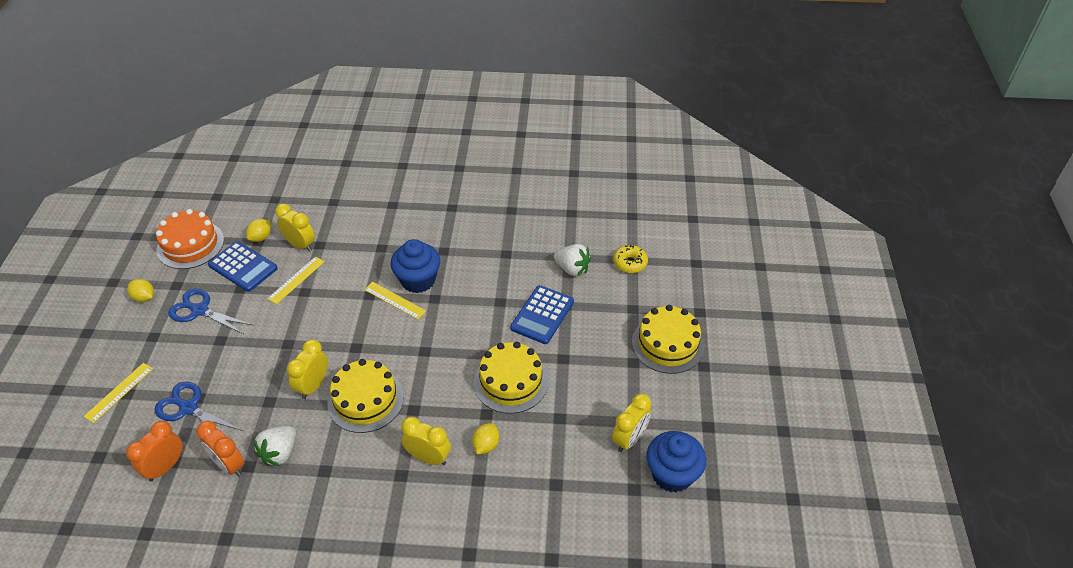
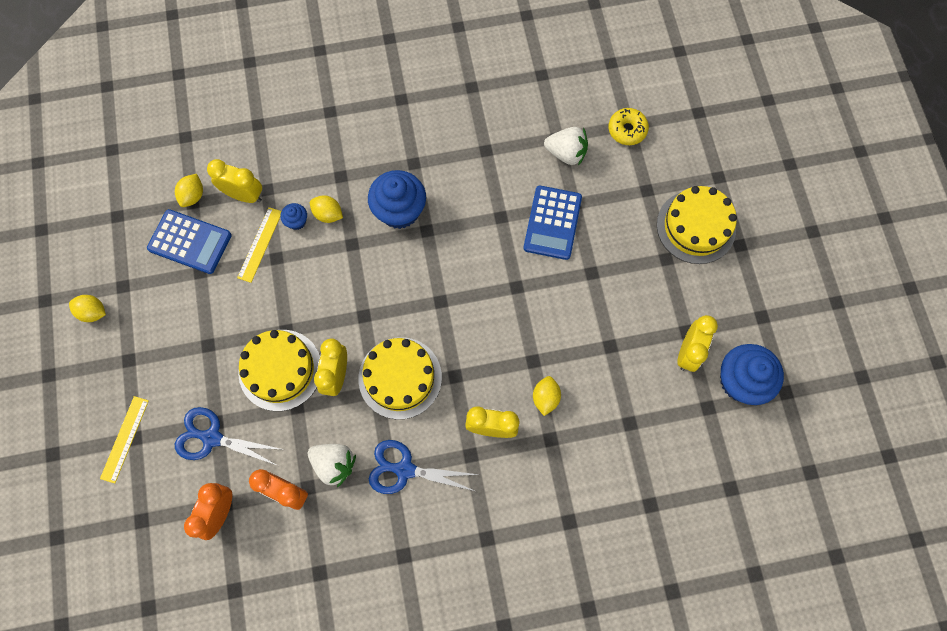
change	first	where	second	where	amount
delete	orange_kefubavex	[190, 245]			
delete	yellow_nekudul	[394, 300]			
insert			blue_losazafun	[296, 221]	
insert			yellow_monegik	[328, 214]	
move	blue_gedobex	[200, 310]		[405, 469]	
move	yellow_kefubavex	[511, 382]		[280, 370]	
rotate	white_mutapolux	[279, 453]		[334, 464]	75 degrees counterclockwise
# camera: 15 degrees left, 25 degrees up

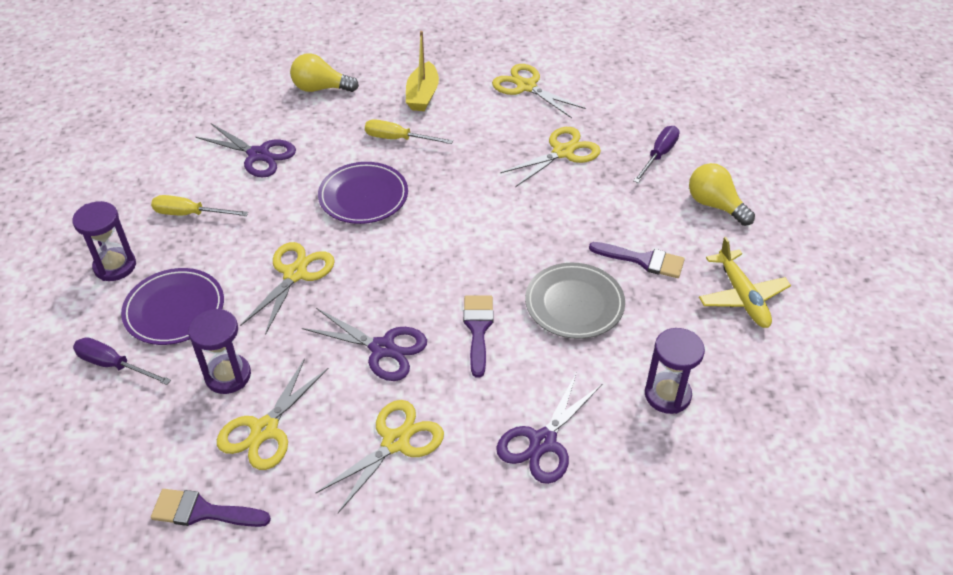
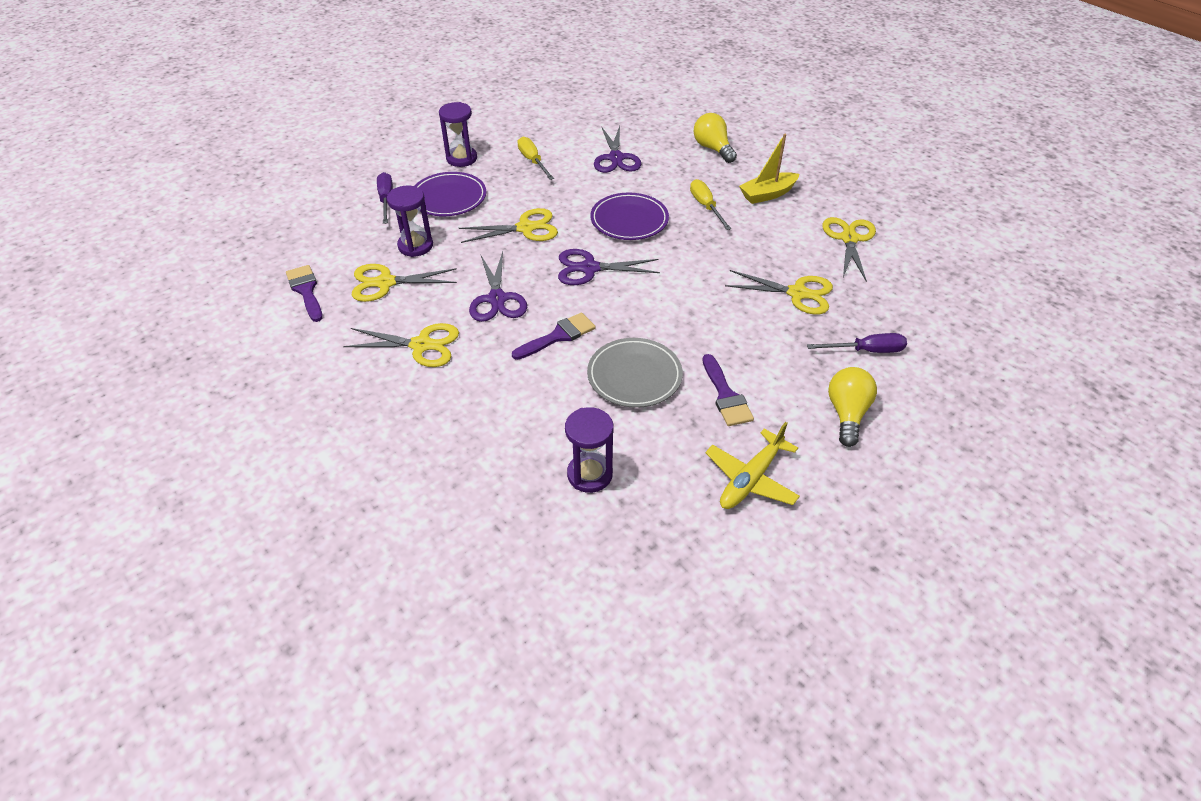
change	first	where	second	where	amount
move	purple_gedobex	[543, 442]		[589, 268]	
# camera: 55 degrees right, 0 degrees up

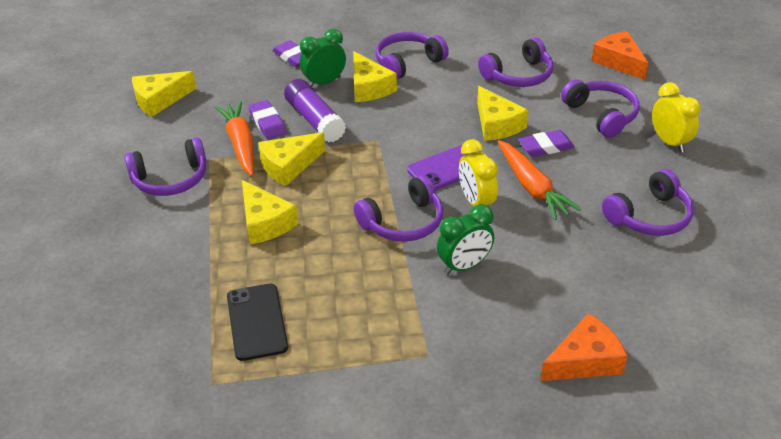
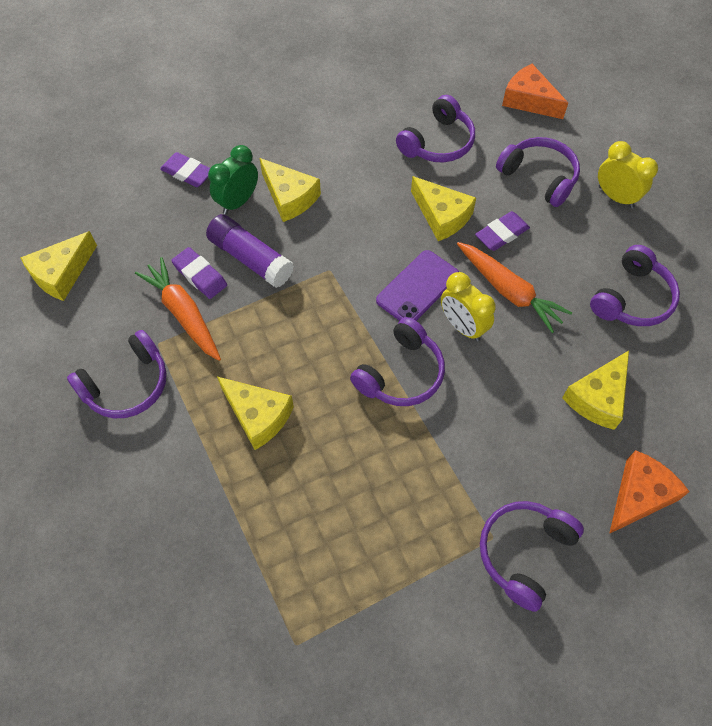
change	first	where	second	where	amount
delete	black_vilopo	[257, 322]			
delete	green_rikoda	[464, 266]			
move	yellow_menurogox	[288, 166]		[597, 397]	
move	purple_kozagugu	[408, 63]		[524, 553]	
# camera: 20 degrees left, 20 degrees up

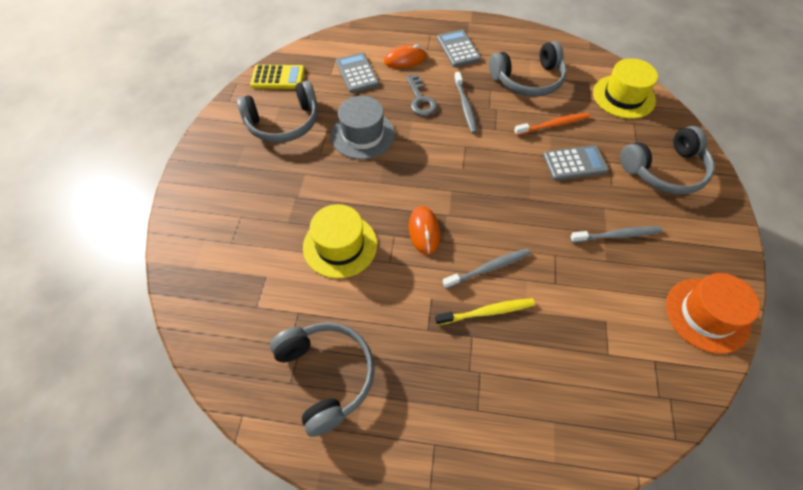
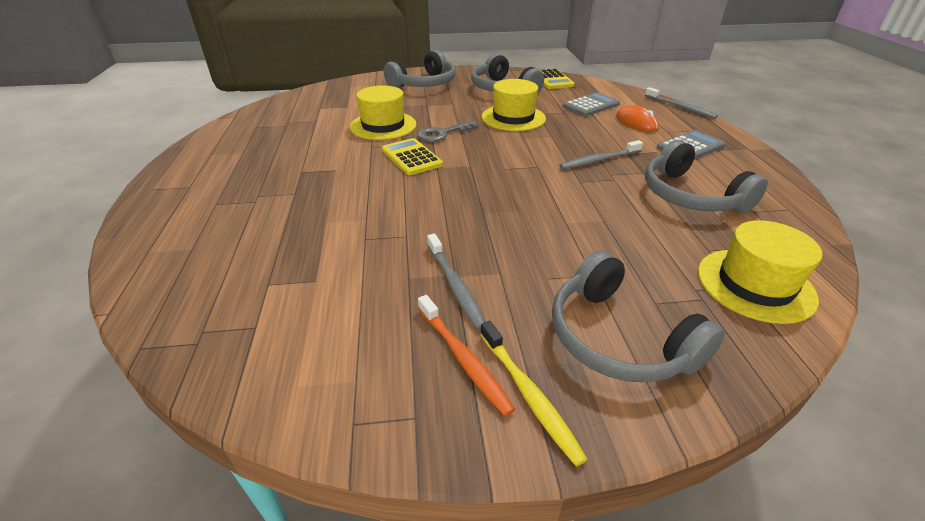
change	first	where	second	where	amount
delete	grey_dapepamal	[575, 163]			
delete	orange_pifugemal	[707, 315]			
move	grey_kozagugu	[326, 375]		[424, 84]	
move	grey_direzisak	[420, 99]		[443, 133]	
move	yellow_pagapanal	[487, 312]		[529, 395]	
move	grey_pagapanal	[489, 268]		[680, 107]	
move	orange_pagapanal	[553, 125]		[464, 359]	
replace	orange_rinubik	[424, 231]	yellow_dapepamal	[411, 157]	
recolor	grey_pifugemal	[362, 135]	yellow_pifugemal	[513, 118]	
# camera: 75 degrees right, 20 degrees down

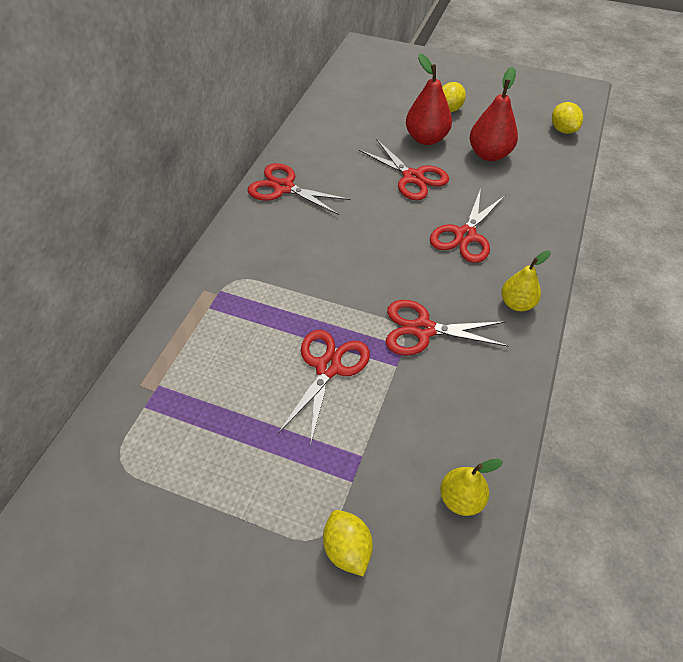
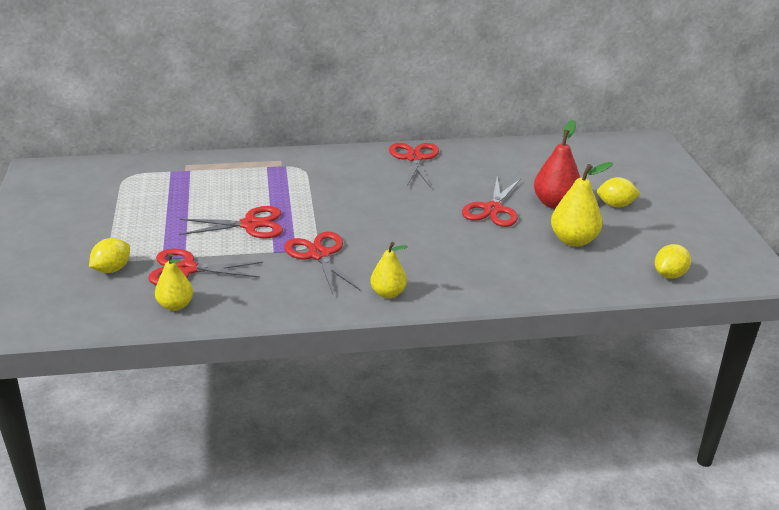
change	first	where	second	where	amount
move	red_gedobex	[465, 235]		[186, 269]	
recolor	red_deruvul	[489, 154]	yellow_deruvul	[573, 240]	
# camera: 60 degrees right, 20 degrees down

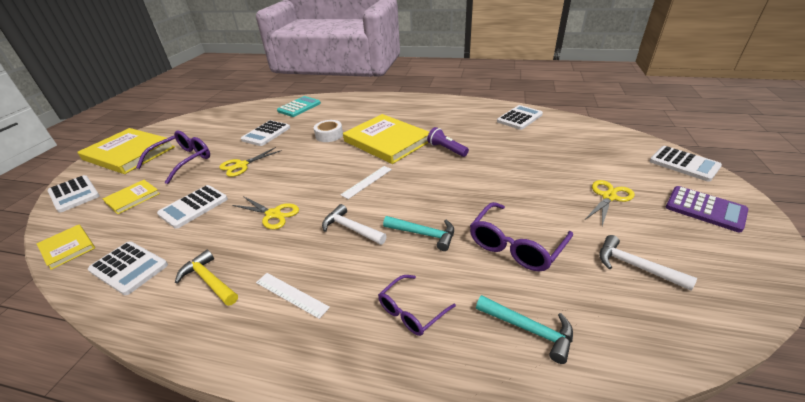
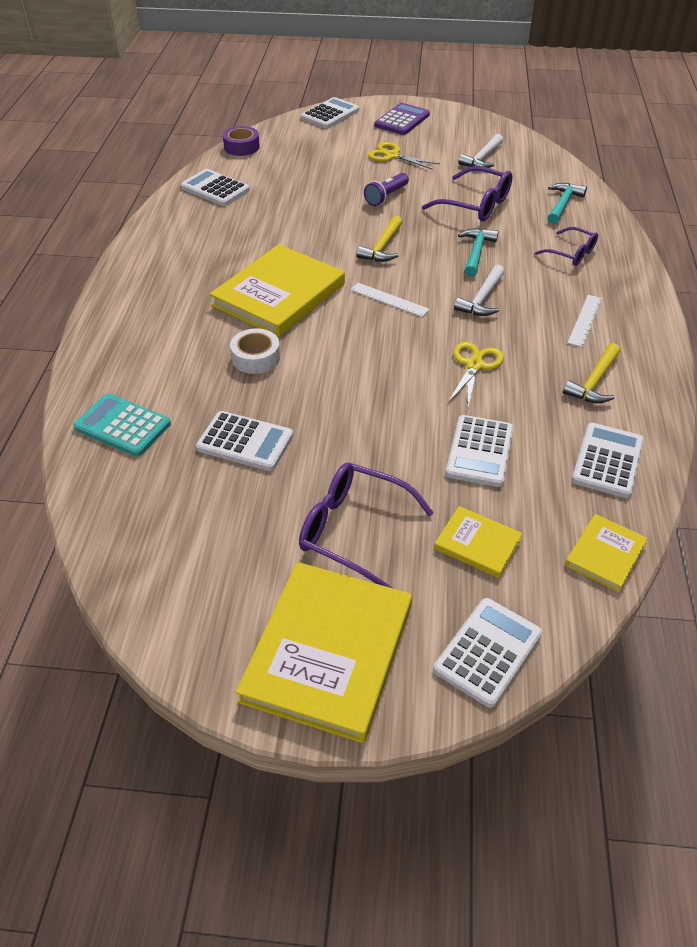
change	first	where	second	where	amount
delete	yellow_gedobex	[242, 165]			
insert			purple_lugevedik	[241, 147]	
insert			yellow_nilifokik	[382, 247]	
move	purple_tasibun	[446, 149]		[386, 197]	
rotate	white_dapepamal	[194, 207]		[480, 451]	75 degrees clockwise
# camera: 100 degrees left, 10 degrees up

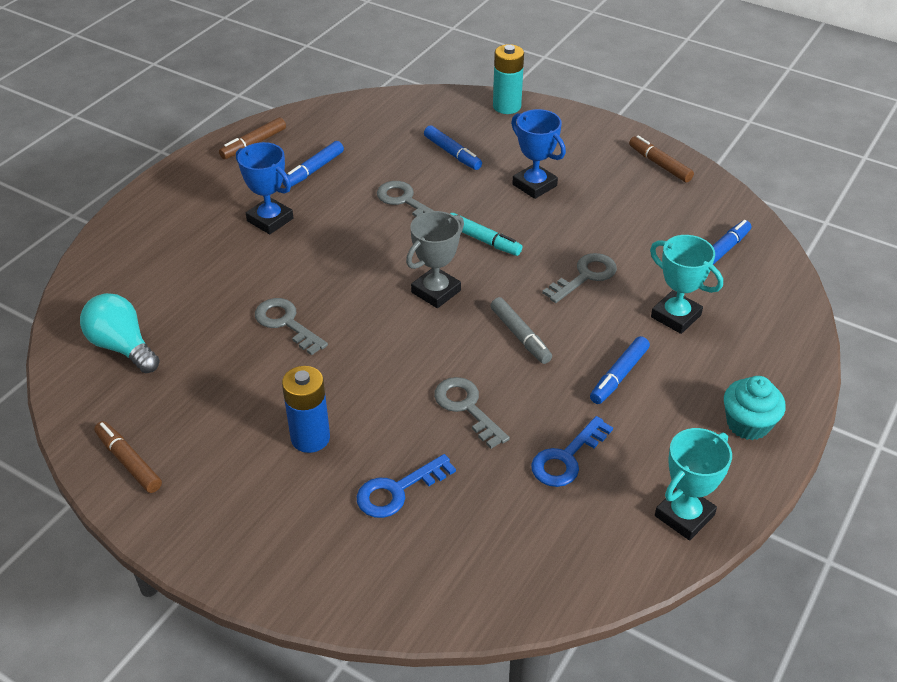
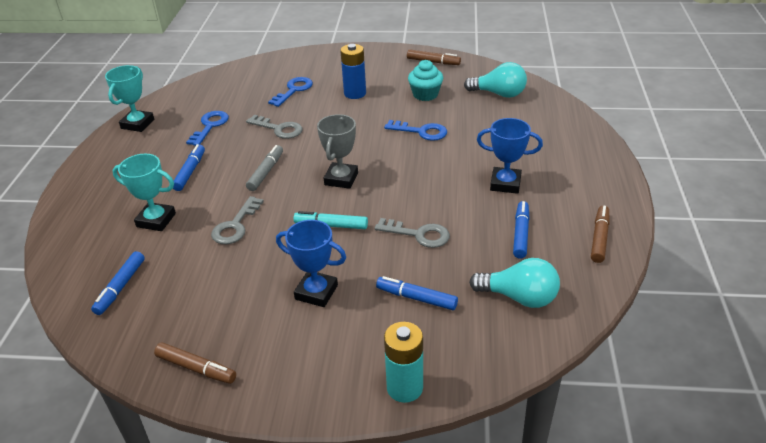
change	first	where	second	where	amount
insert			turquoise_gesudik	[519, 297]	
move	turquoise_losazafun	[748, 424]		[425, 94]	
recolor	grey_direzisak	[286, 323]	blue_direzisak	[421, 131]	
rotate	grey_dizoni	[520, 336]		[266, 172]	75 degrees clockwise
# camera: 155 degrees right, 5 degrees down

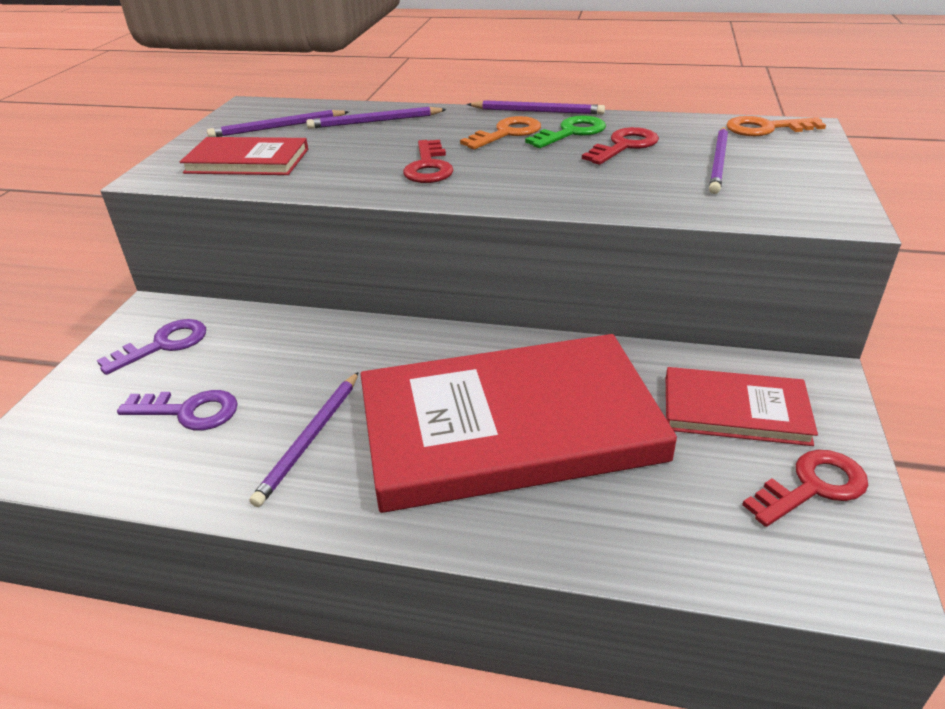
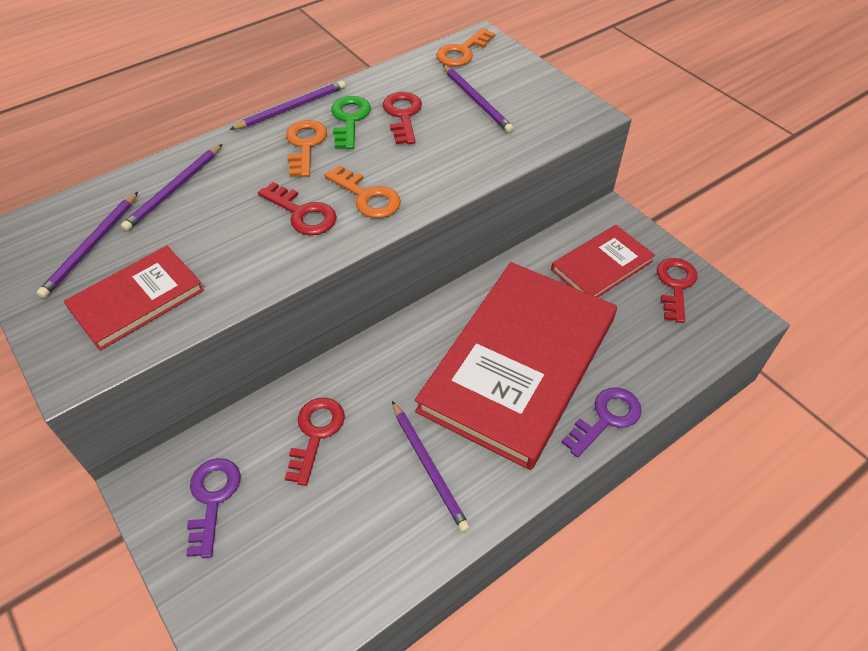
change	first	where	second	where	amount
insert			red_direzisak	[316, 433]	
insert			orange_direzisak	[367, 197]	
move	purple_direzisak	[189, 411]		[606, 418]	
# camera: 50 degrees left, 15 degrees up

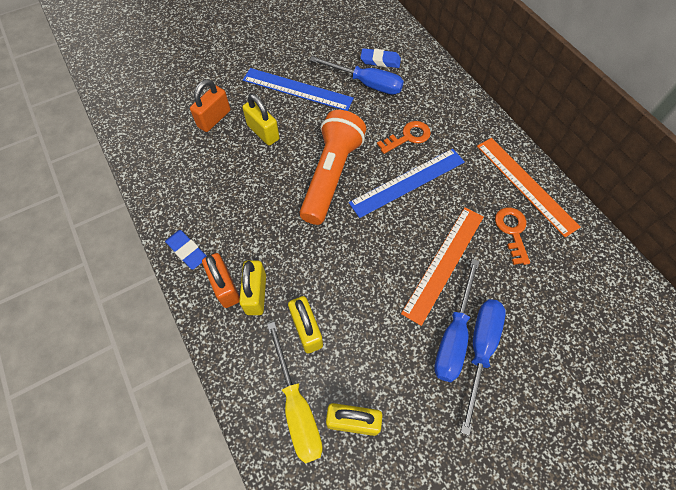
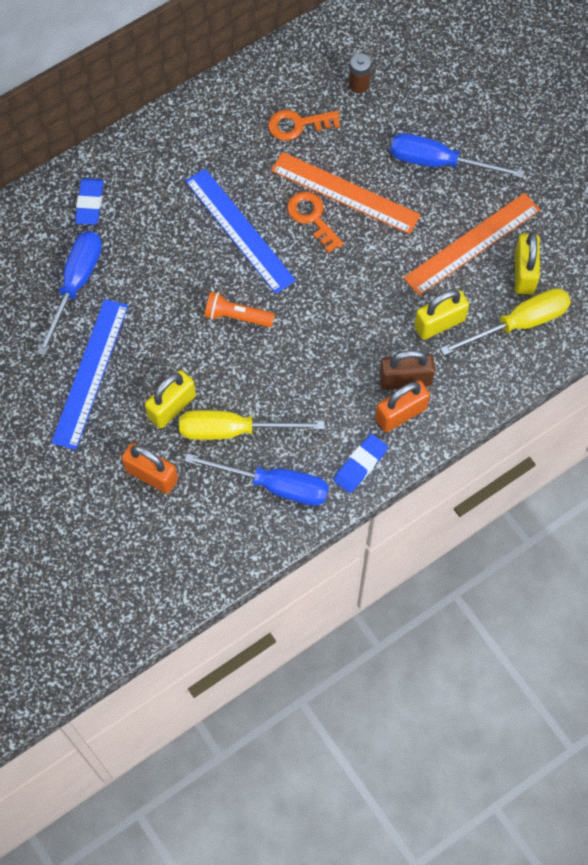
change	first	where	second	where	amount
insert			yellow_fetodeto	[233, 430]	
insert			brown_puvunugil	[359, 84]	
move	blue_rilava	[380, 61]		[90, 203]	
move	orange_direzisak	[408, 137]		[312, 217]	
move	blue_fetodeto	[453, 335]		[274, 485]	
move	orange_nekudul	[525, 185]		[472, 243]	
recolor	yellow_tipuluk	[256, 294]	brown_tipuluk	[405, 379]	
resize	orange_tasibun	[331, 175]		[237, 316]	x0.48
# camera: 95 degrees left, 5 degrees up

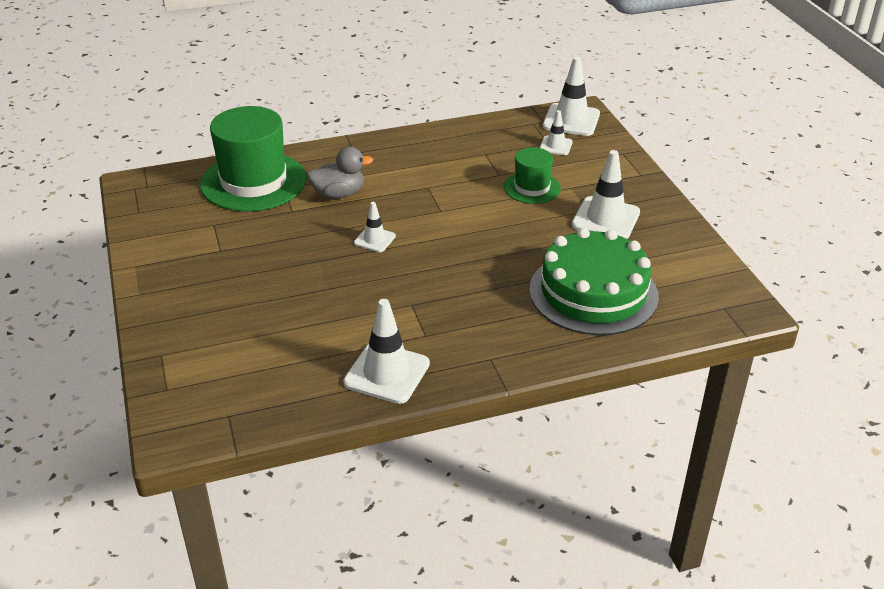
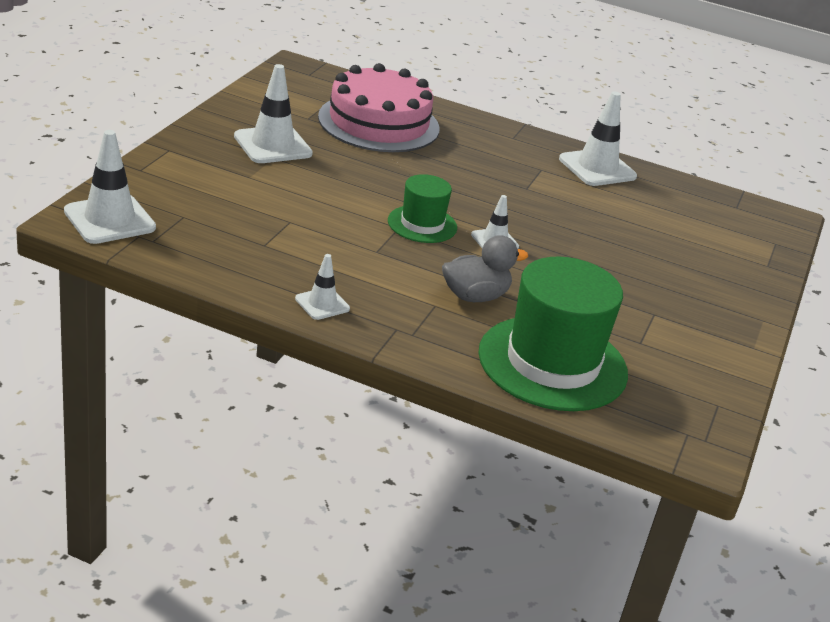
change	first	where	second	where	amount
move	green_pifugemal	[532, 188]		[422, 224]	
move	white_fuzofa	[555, 146]		[322, 304]	
recolor	green_kefubavex	[593, 292]	pink_kefubavex	[378, 123]	
rotate	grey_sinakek	[339, 194]		[475, 296]	135 degrees clockwise
# camera: 145 degrees left, 5 degrees down

